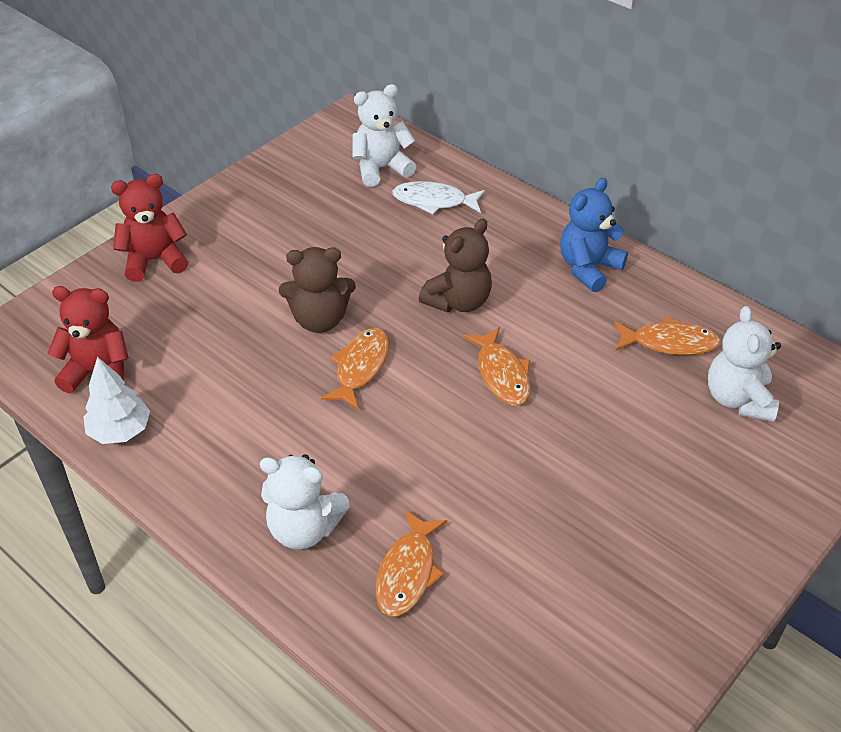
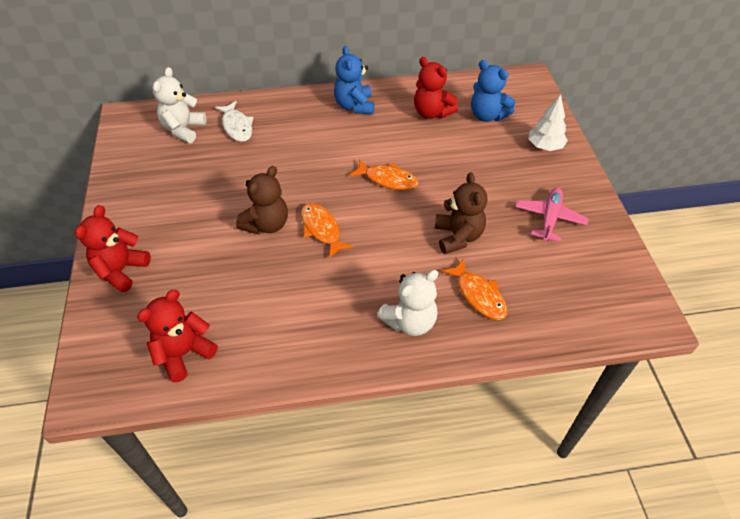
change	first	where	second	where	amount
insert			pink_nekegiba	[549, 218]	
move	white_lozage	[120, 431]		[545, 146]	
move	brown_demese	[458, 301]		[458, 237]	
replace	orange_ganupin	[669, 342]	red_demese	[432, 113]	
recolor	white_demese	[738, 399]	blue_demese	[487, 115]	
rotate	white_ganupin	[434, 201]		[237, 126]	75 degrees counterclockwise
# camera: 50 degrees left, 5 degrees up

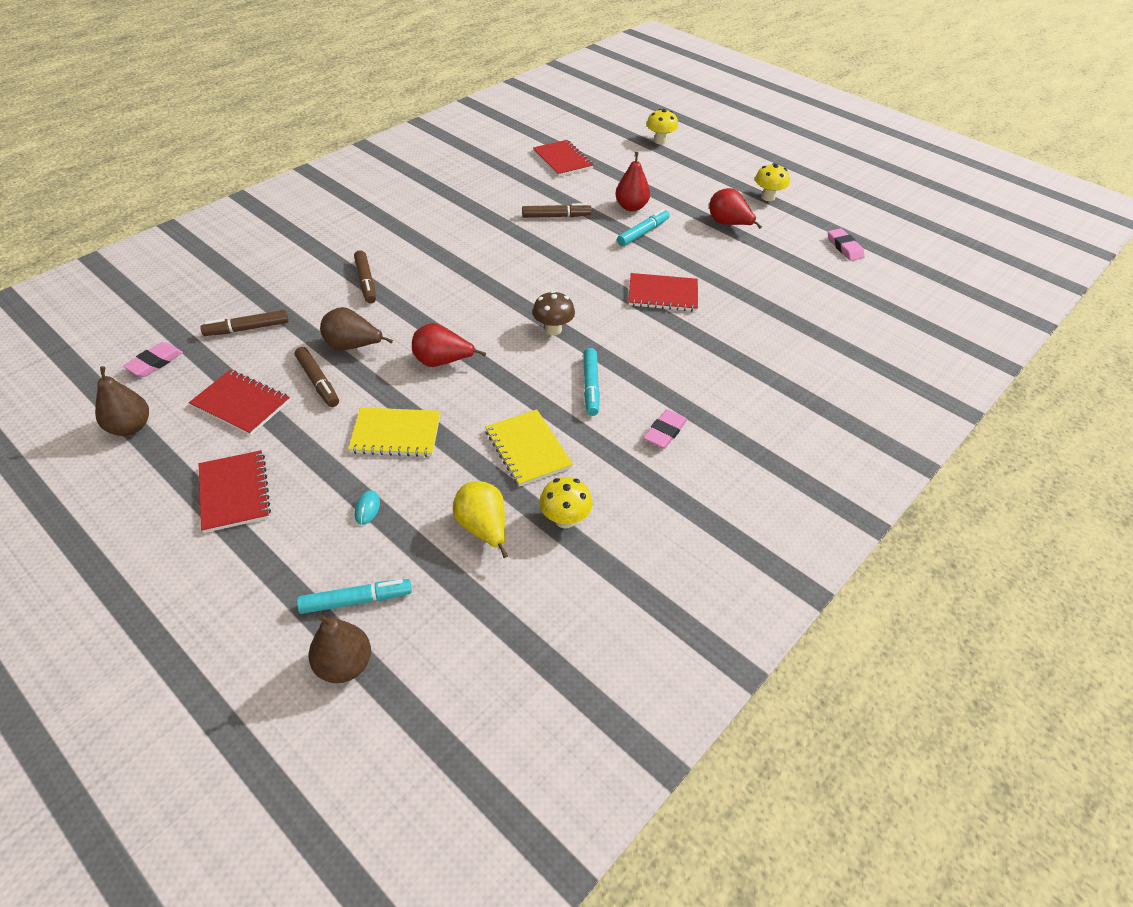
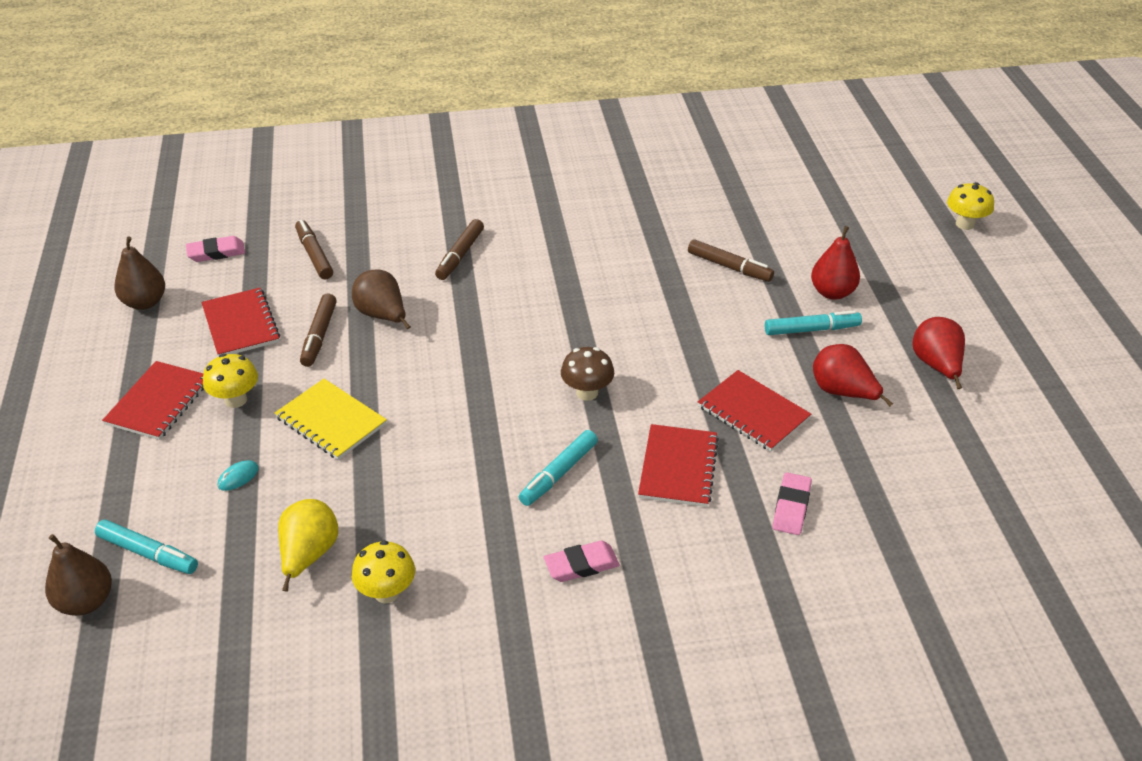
change	first	where	second	where	amount
delete	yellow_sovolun	[527, 449]			
move	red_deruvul	[442, 362]		[842, 392]	
move	red_sovolun	[563, 160]		[678, 467]	
move	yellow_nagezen	[768, 197]		[236, 400]	
move	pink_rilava	[844, 247]		[791, 507]	
rotate	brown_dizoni	[247, 329]		[314, 255]	45 degrees clockwise
# camera: 40 degrees right, 5 degrees down

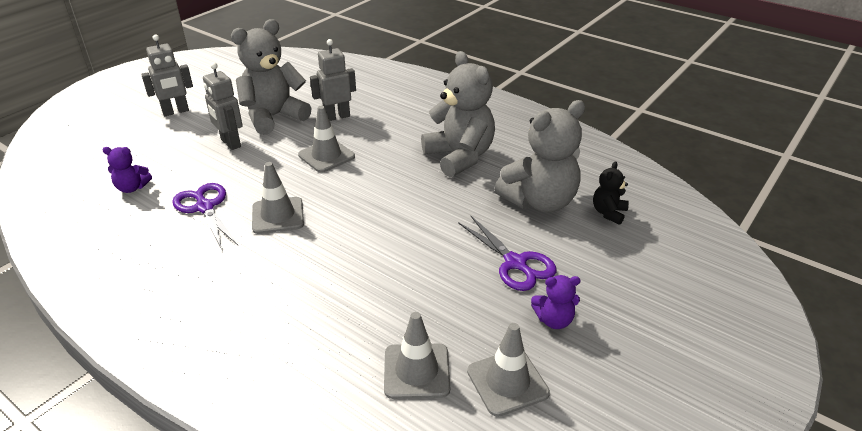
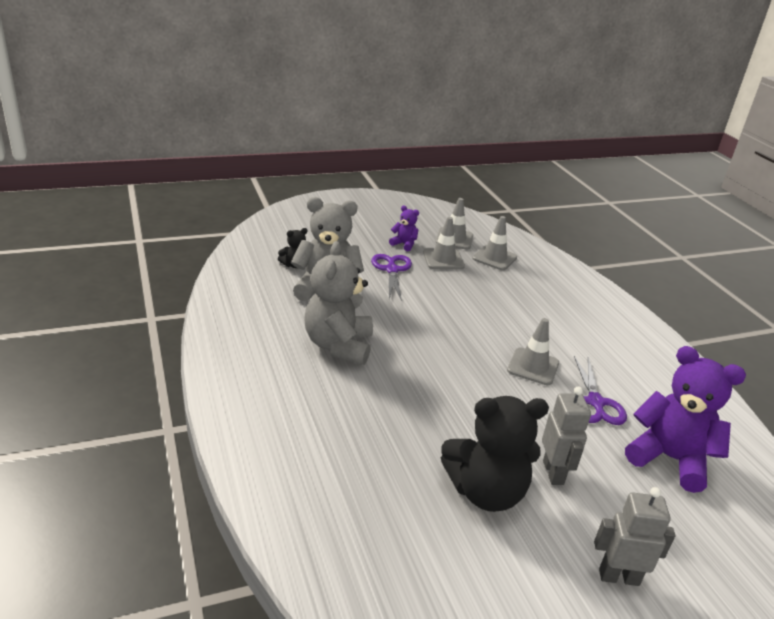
change	first	where	second	where	amount
delete	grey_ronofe	[337, 116]			
move	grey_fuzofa	[326, 156]		[443, 259]	
recolor	grey_demese	[273, 117]	black_demese	[486, 492]	
resize	purple_demese	[132, 188]		[669, 459]	x2.14
# camera: 150 degrees left, 5 degrees down

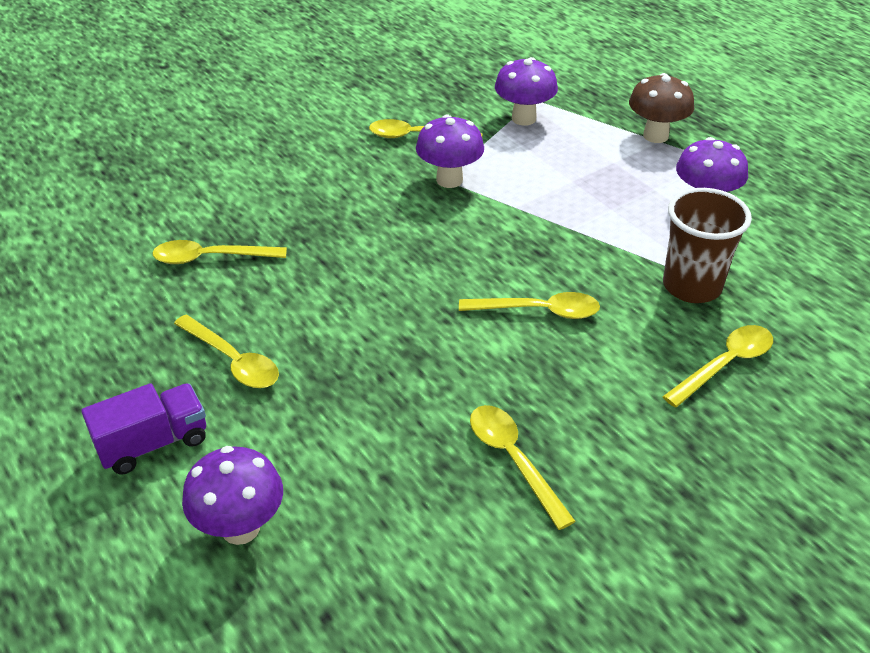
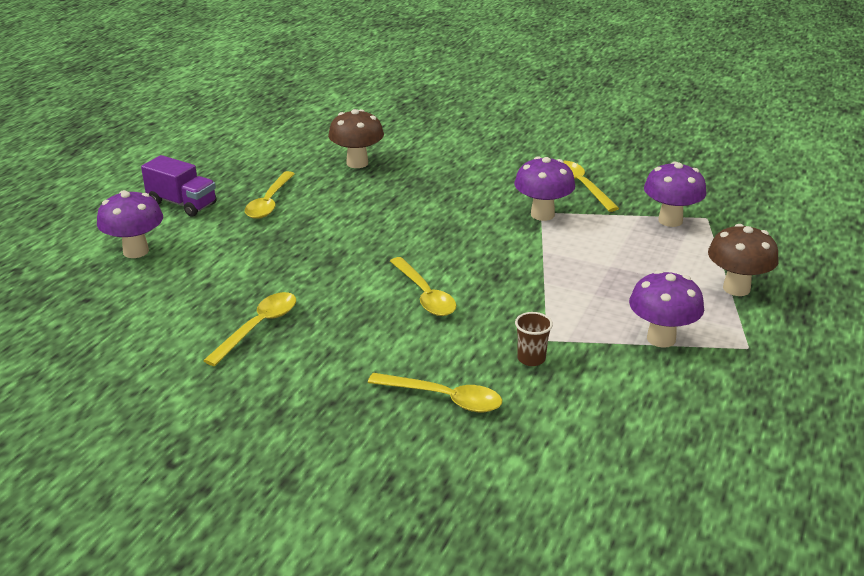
change	first	where	second	where	amount
replace	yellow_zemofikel	[211, 258]	brown_nagezen	[357, 163]	
resize	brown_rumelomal	[692, 286]		[531, 359]	x0.49
# camera: 60 degrees right, 10 degrees down

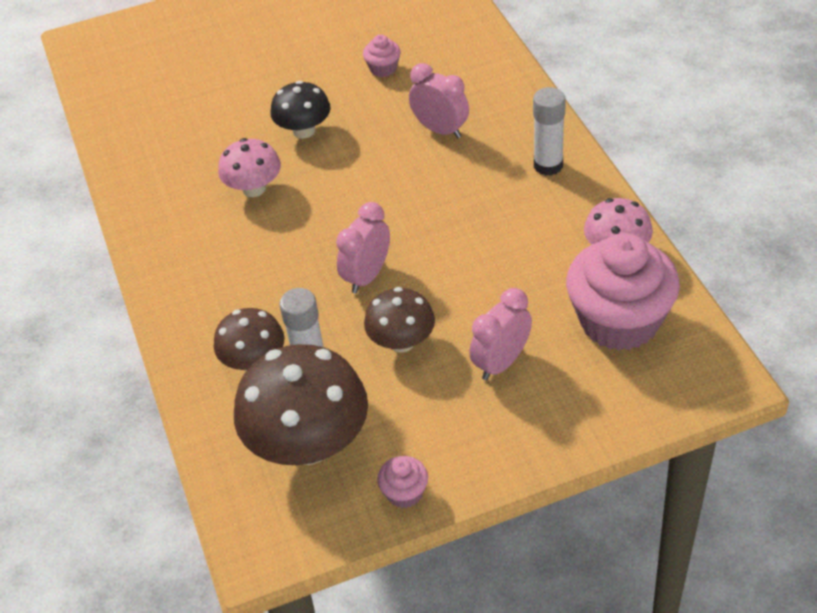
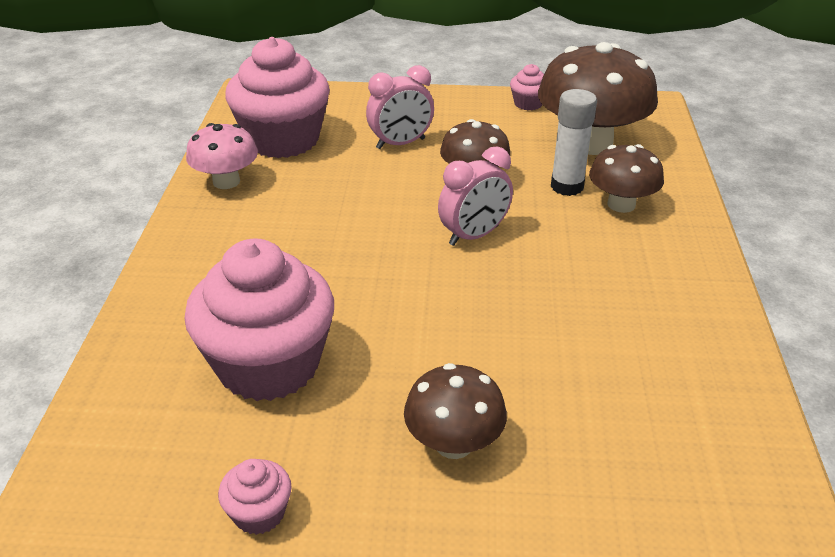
change	first	where	second	where	amount
delete	pink_nagezen	[254, 188]			
delete	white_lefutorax	[548, 165]			
replace	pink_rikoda	[440, 130]	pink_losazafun	[268, 365]	
recolor	black_nagezen	[304, 130]	brown_nagezen	[454, 443]	
# camera: 160 degrees left, 10 degrees down

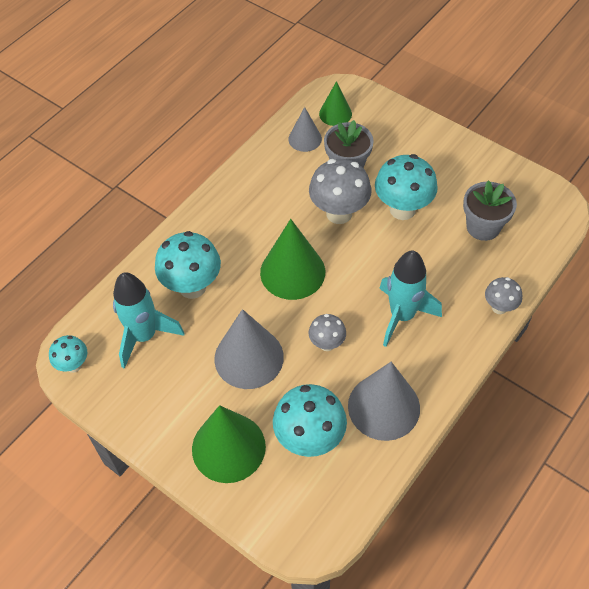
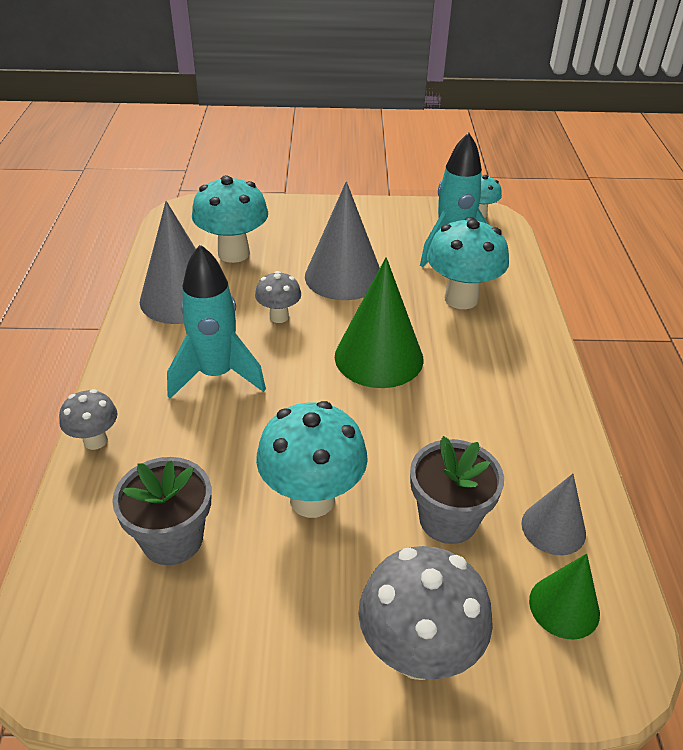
change	first	where	second	where	amount
delete	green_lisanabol	[228, 447]			
move	grey_nagezen	[339, 213]		[418, 653]	
# camera: 140 degrees right, 15 degrees down

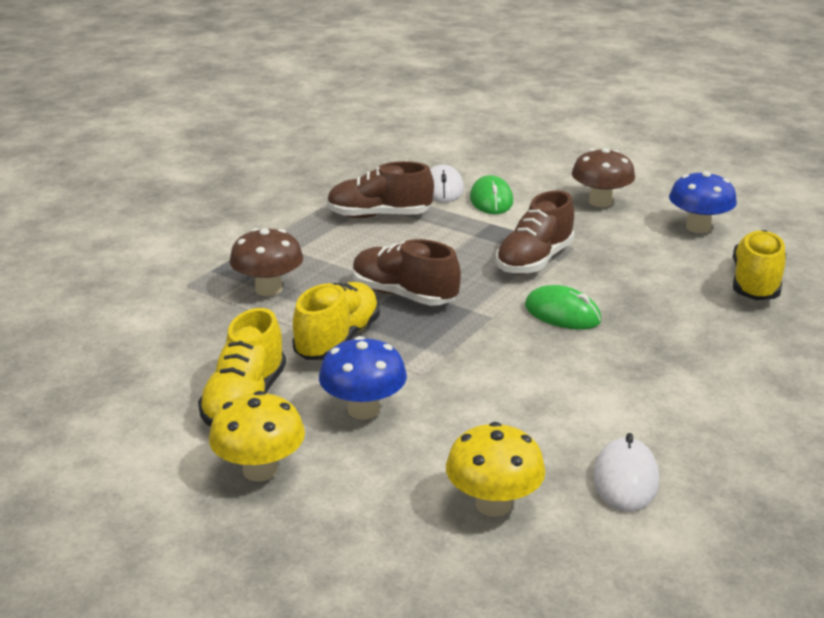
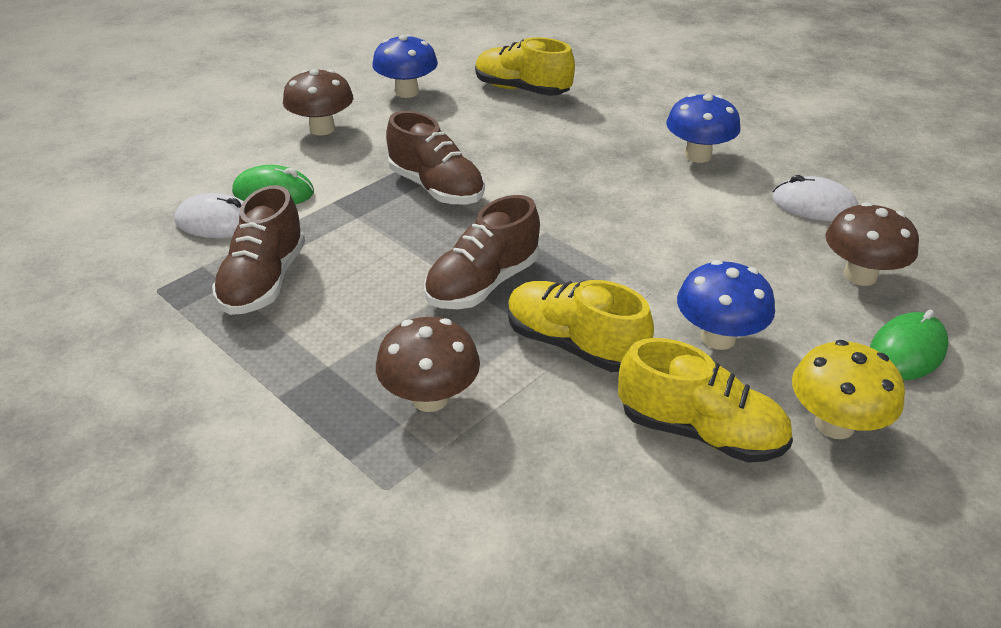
change	first	where	second	where	amount
insert			blue_nagezen	[698, 155]	
move	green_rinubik	[562, 313]		[907, 351]	
recolor	yellow_nagezen	[493, 504]	brown_nagezen	[860, 275]	
# camera: 80 degrees left, 10 degrees up

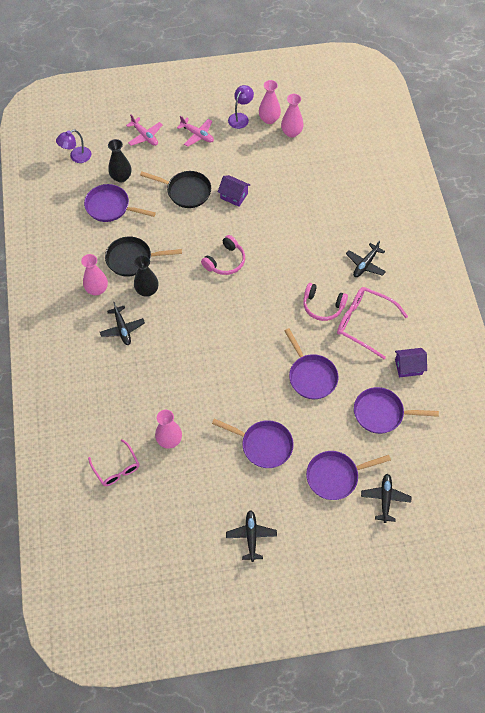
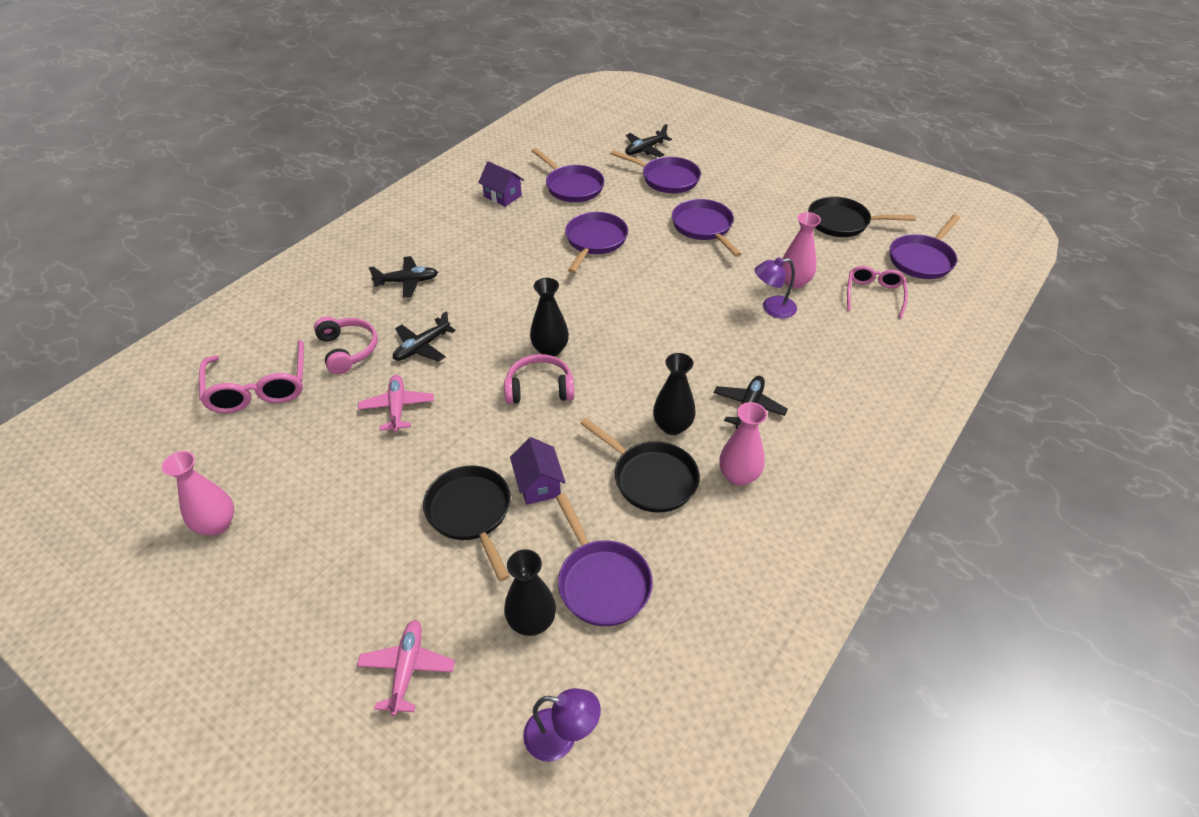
change	first	where	second	where	amount
delete	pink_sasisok	[291, 132]			
insert			black_sasisok	[550, 350]	
insert			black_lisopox	[842, 222]	
insert			purple_lisopox	[922, 259]	
move	pink_nekegiba	[197, 135]		[397, 408]	
move	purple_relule	[234, 196]		[538, 484]	
move	black_nekegiba	[251, 536]		[422, 347]	
move	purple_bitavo	[240, 117]		[772, 309]	
move	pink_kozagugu	[322, 306]		[347, 350]	
move	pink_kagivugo	[364, 323]		[259, 388]	
# camera: 135 degrees left, 15 degrees down

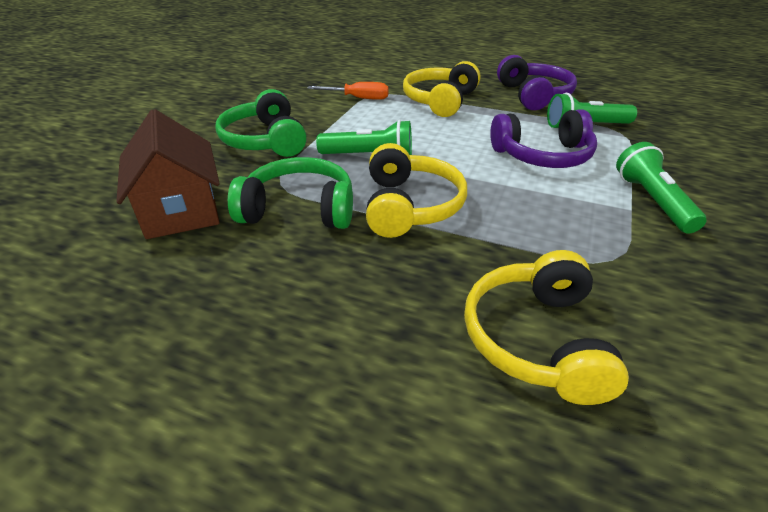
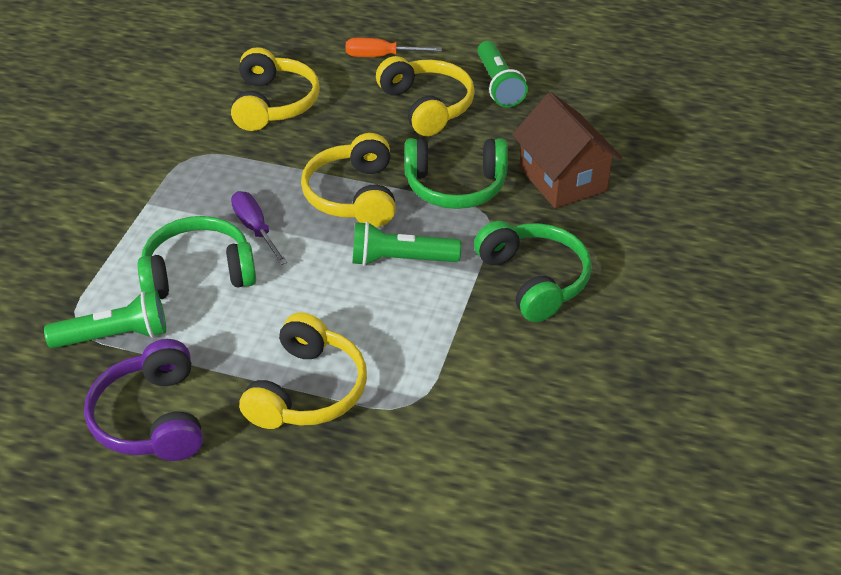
change	first	where	second	where	amount
insert			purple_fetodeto	[255, 229]	
insert			yellow_kozagugu	[426, 106]	
move	orange_fetodeto	[358, 98]		[381, 56]	
move	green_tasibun	[652, 201]		[498, 85]	
recolor	purple_kozagugu	[542, 155]	green_kozagugu	[198, 273]	
# camera: 175 degrees right, 5 degrees up

